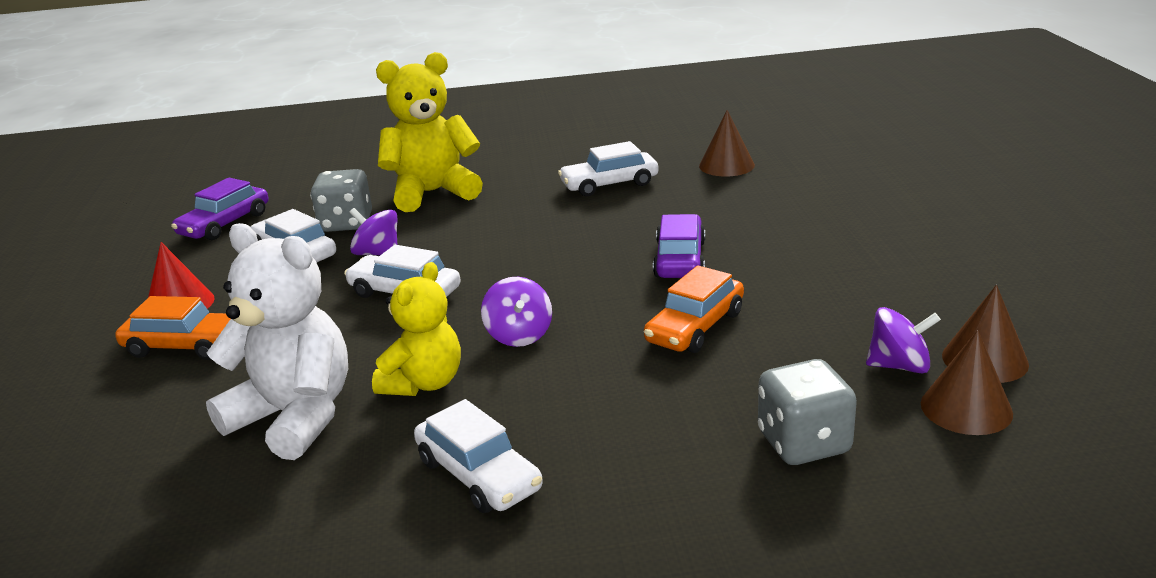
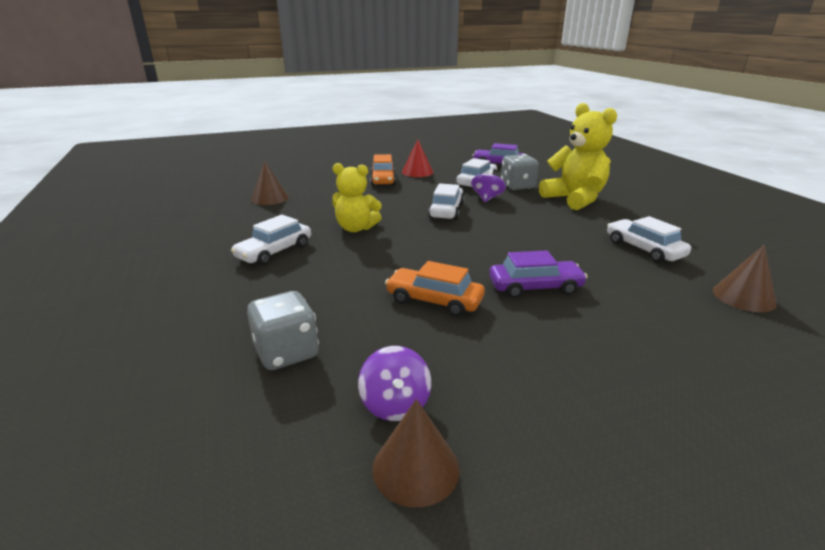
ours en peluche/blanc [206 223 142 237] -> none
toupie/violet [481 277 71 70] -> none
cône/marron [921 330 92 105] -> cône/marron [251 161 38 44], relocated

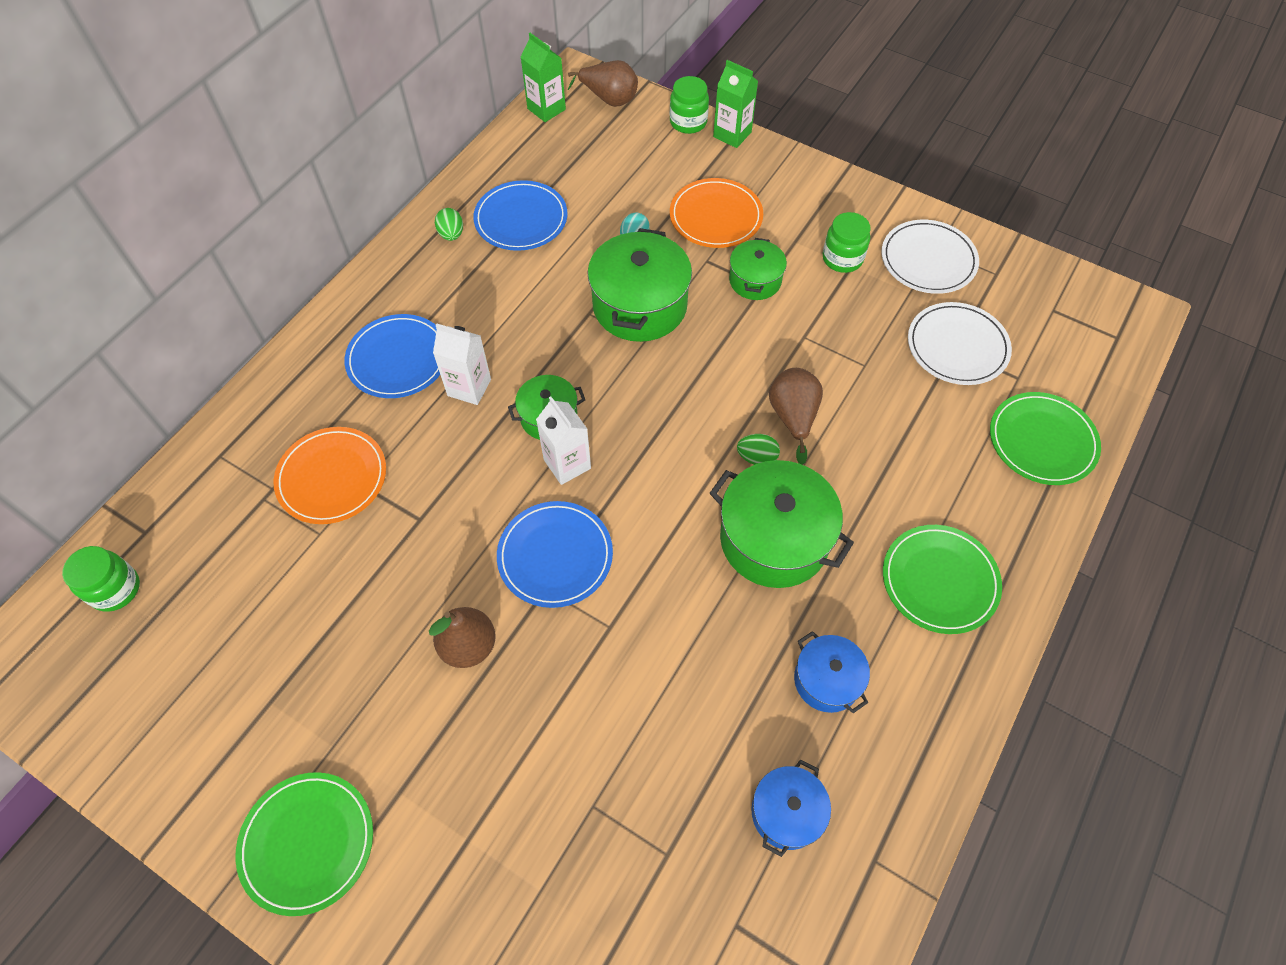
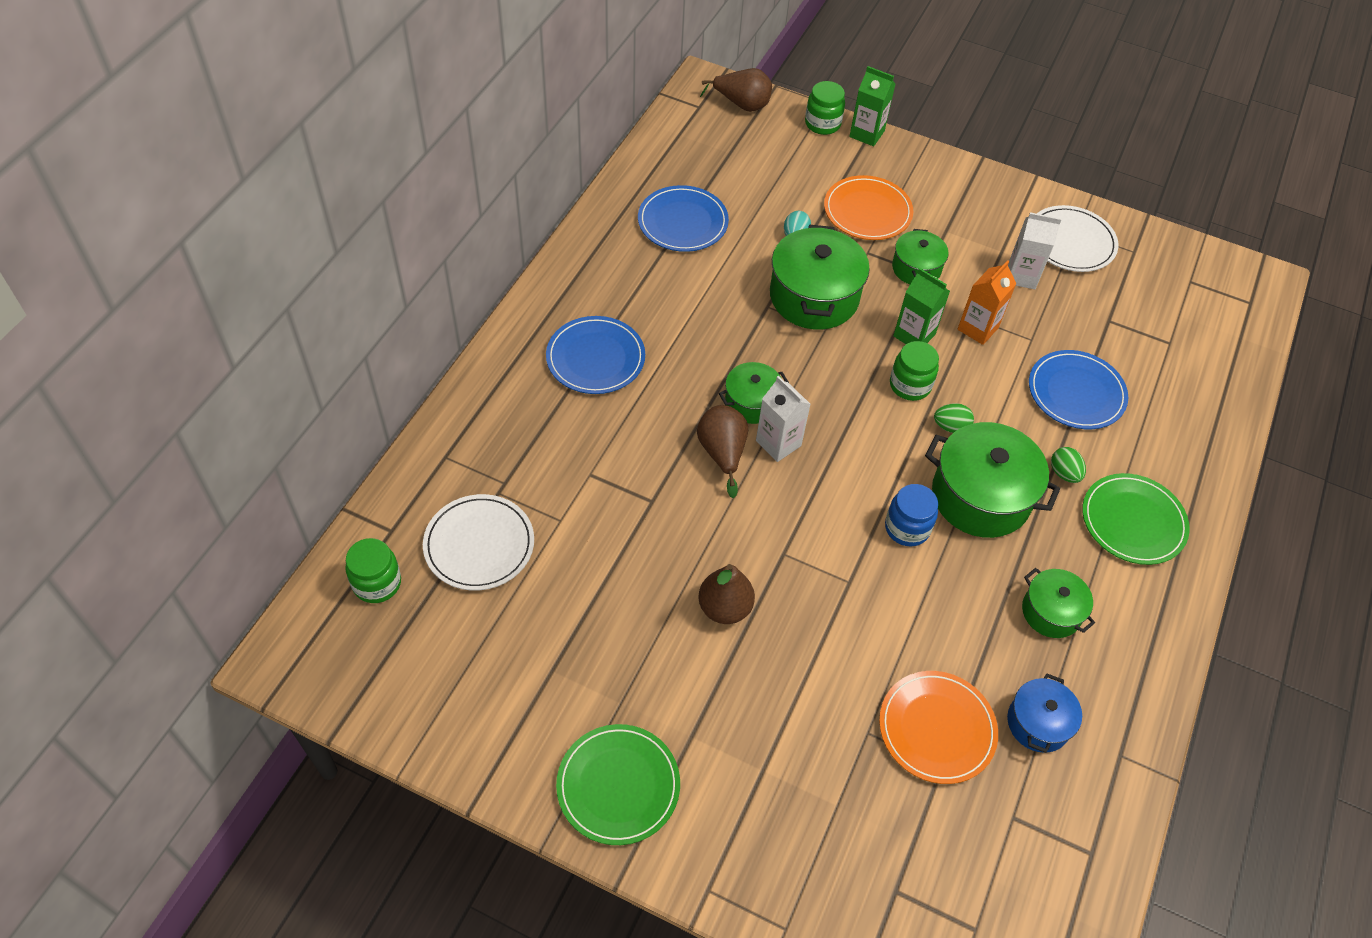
assiette/vert [990 392 111 93] -> none
none -> bocal/bleu [885 484 53 62]
none -> brique de lait/orange [958 260 58 85]
assiette/orange [274 427 112 97] -> assiette/orange [879 671 119 113], relocated
brique de lait/blanc [433 323 58 82] -> brique de lait/blanc [1008 212 53 77], relocated
œuf/vert [435 208 28 33] -> œuf/vert [1051 447 35 36], relocated
assiette/bleu [497 501 116 107] -> assiette/bleu [1029 350 99 79], relocated
brique de lait/vert [521 33 45 89] -> brique de lait/vert [893 268 57 76], relocated
poire/marron [769 368 54 97] -> poire/marron [697 405 51 93], relocated
bocal/vert [823 212 47 61] -> bocal/vert [890 341 49 60], relocated
assiette/blanc [908 302 104 83] -> assiette/blanc [423 494 111 97], relocated
marmite/bleu [794 631 76 82] -> marmite/vert [1022 568 73 70]

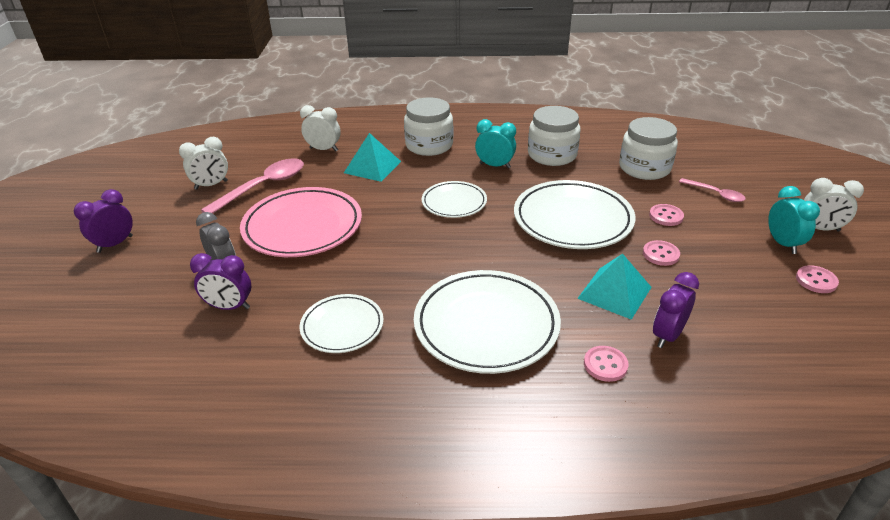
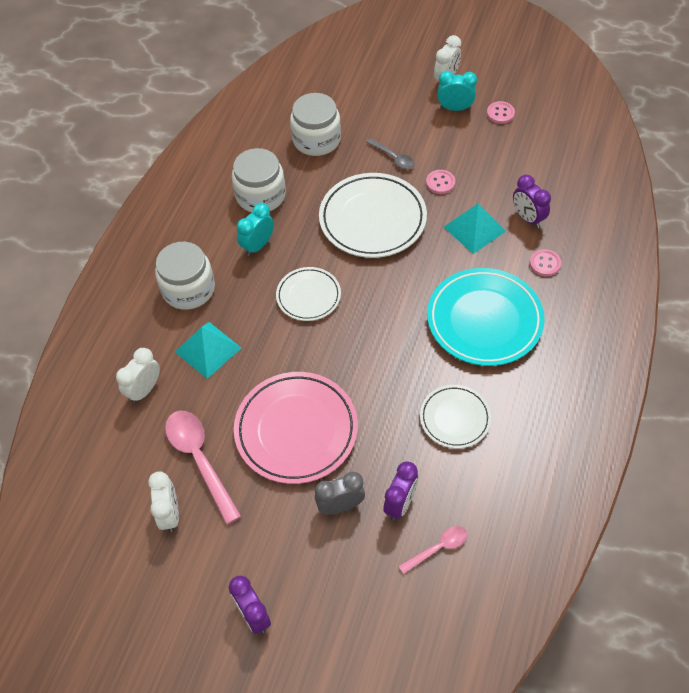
cuillère/rose [679 178 67 24] -> cuillère/rose [398 526 69 48], relocated
bouton/rose [649 204 35 22] -> cuillère/gris [366 138 49 31]
assiette/blanc [414 270 147 104] -> assiette/turquoise [427 268 118 98]

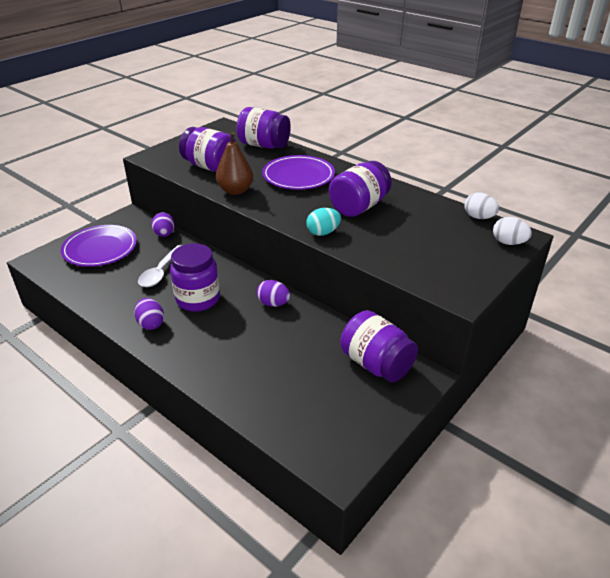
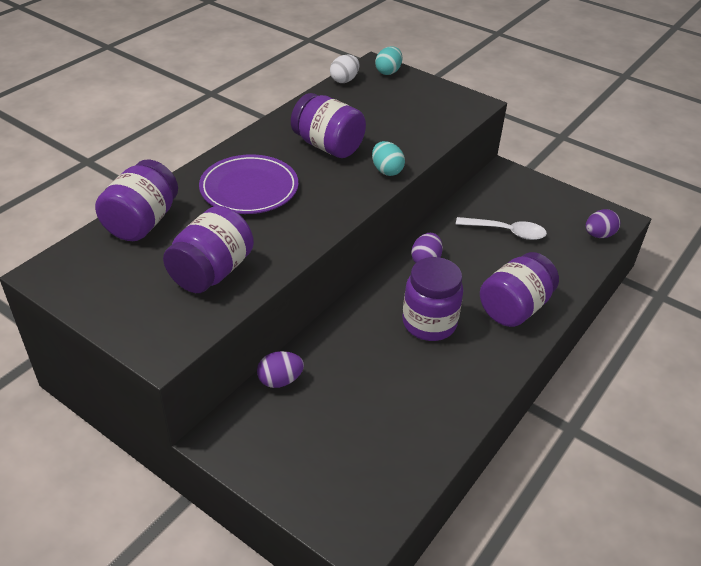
assiette/violet [61 225 76 42] -> none
poire/marron [216 132 37 63] -> none
œuf/violet [135 298 29 32] -> œuf/violet [586 209 34 29], relocated
cuillère/blanc [138 245 44 42] -> cuillère/blanc [456 217 91 23], relocated
bocal/violet [340 310 78 72] -> bocal/violet [480 252 79 75], relocated
œuf/blanc [493 217 39 28] -> œuf/turquoise [375 46 27 29]

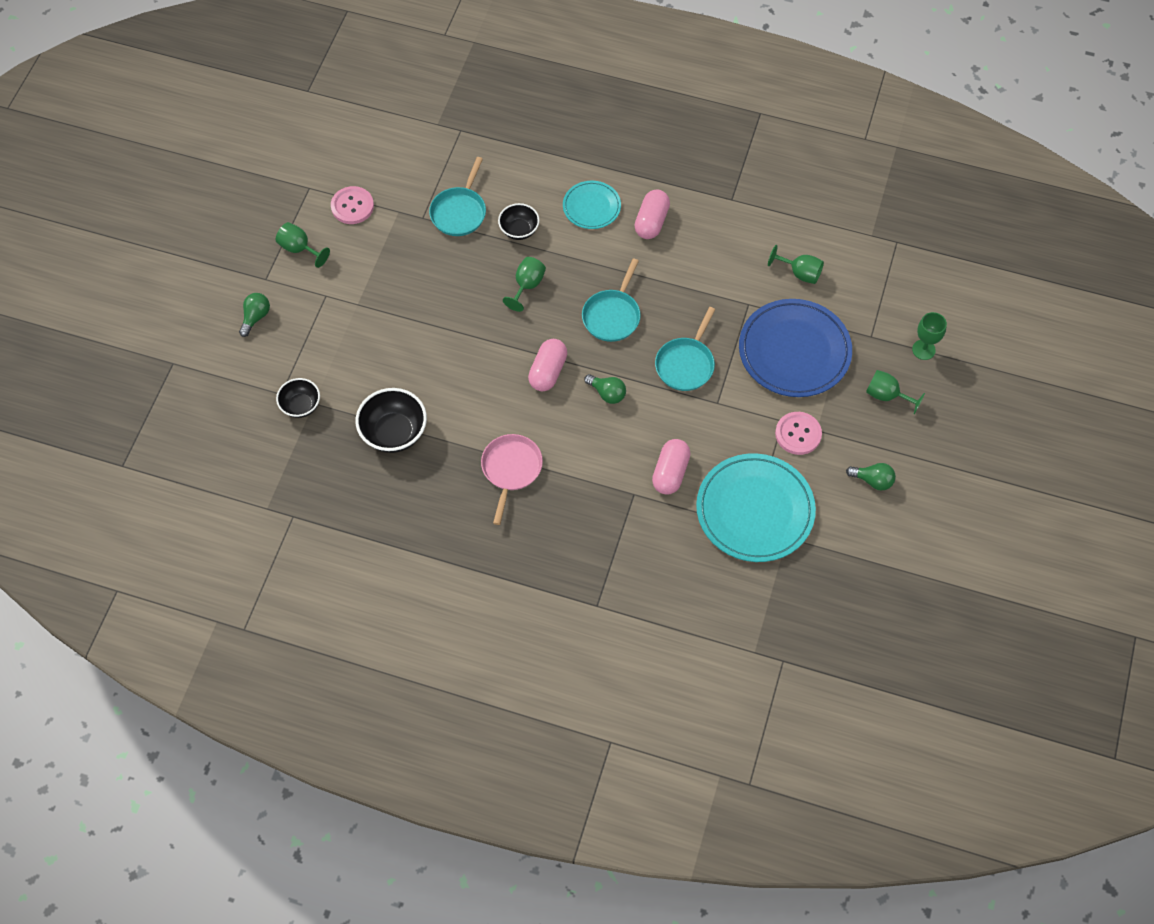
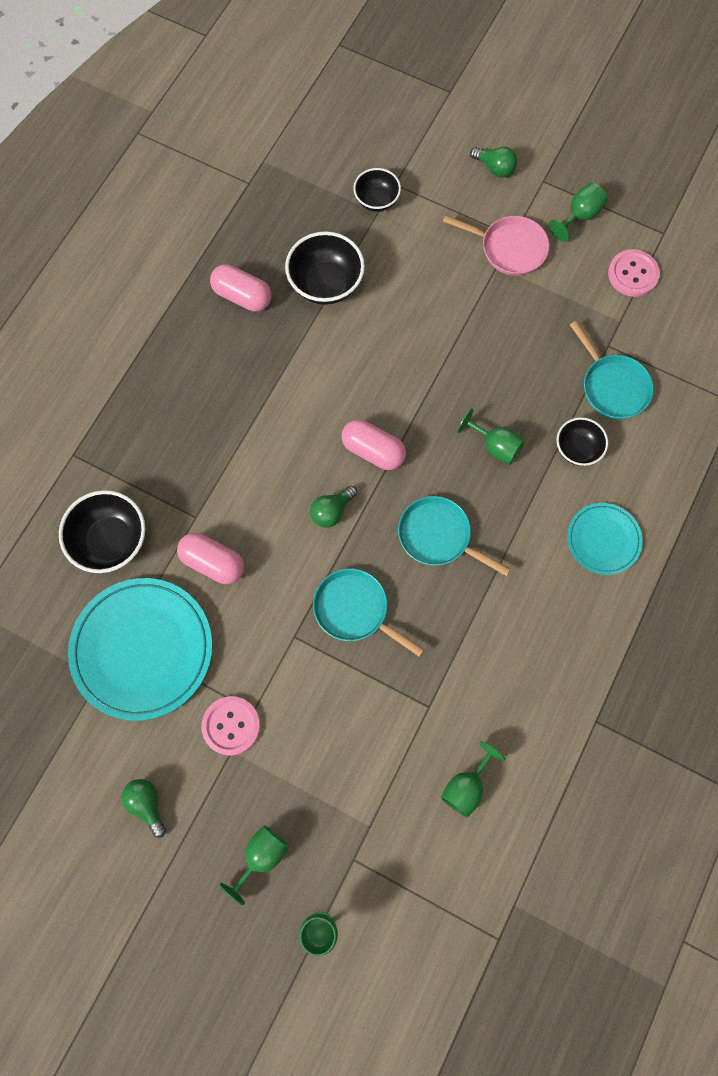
assiette/bleu [739 299 113 98] -> none
none -> bol/noir [59 490 86 83]
poêle/rose [481 434 62 91] -> poêle/rose [443 215 106 61], relocated
gélule/rose [634 190 36 49] -> gélule/rose [210 264 62 48], relocated
poêle/turquoise [429 157 57 79] -> poêle/turquoise [570 321 84 98], 150 degrees counterclockwise
ampoule/vert [846 463 50 28] -> ampoule/vert [121 779 45 59], 120 degrees clockwise

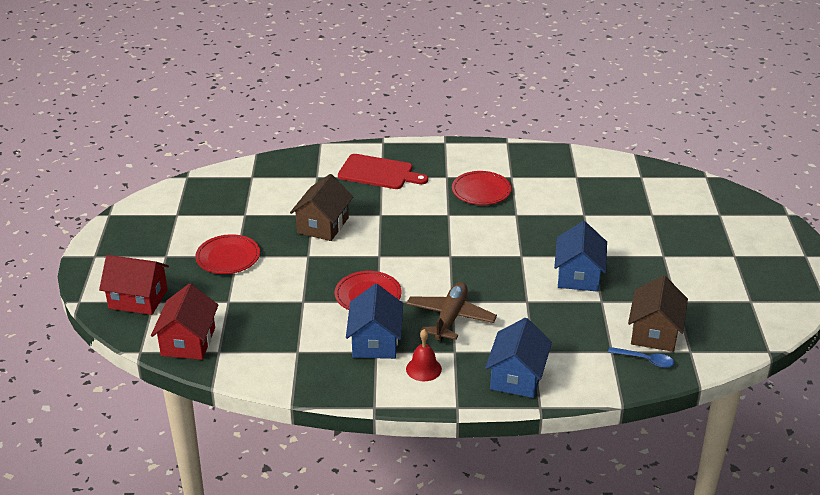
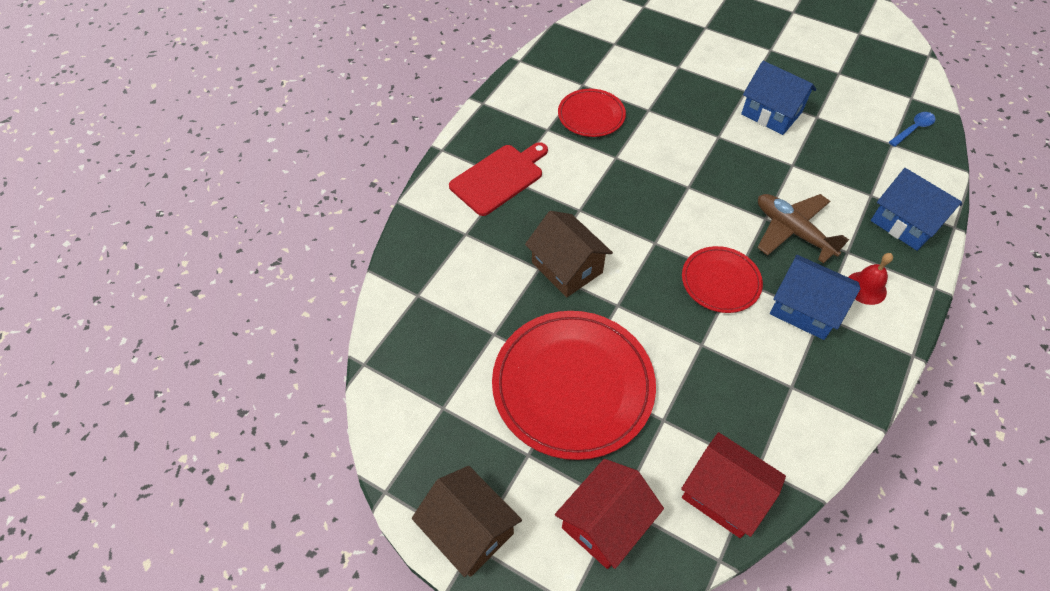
maison/marron [628 275 60 77] -> maison/marron [412 466 110 111], relocated
assiette/rouge [195 234 65 40] -> assiette/rouge [492 311 164 149], x1.86

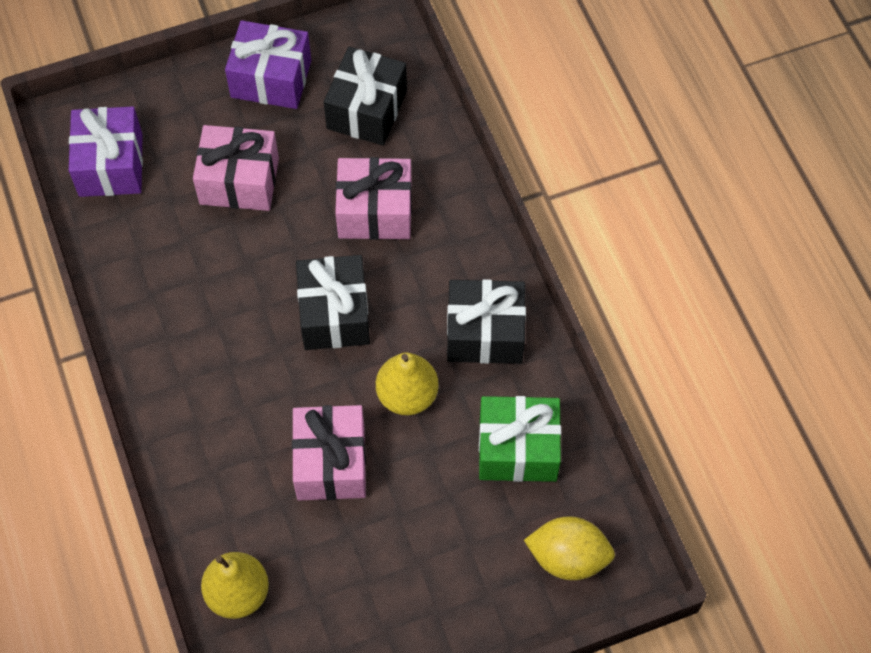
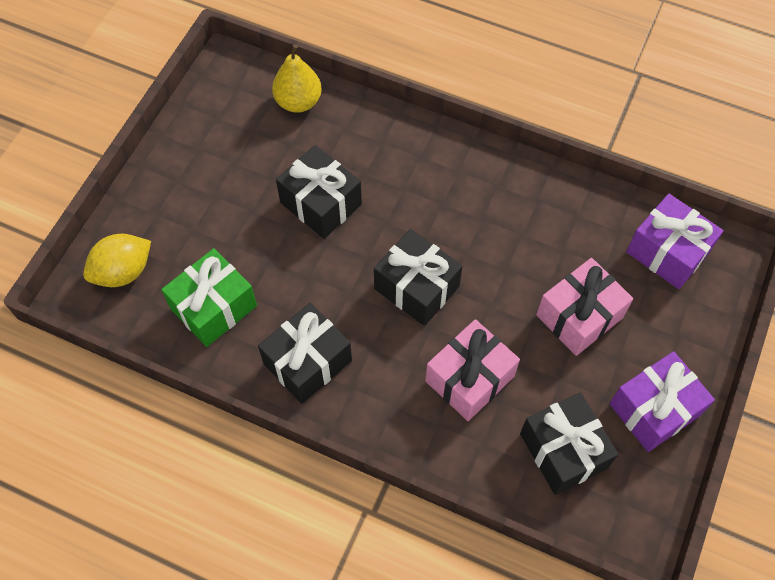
poire/jaune [376 352 63 63] -> none
cadeau/rose [292 405 74 95] -> cadeau/noir [276 145 86 94]

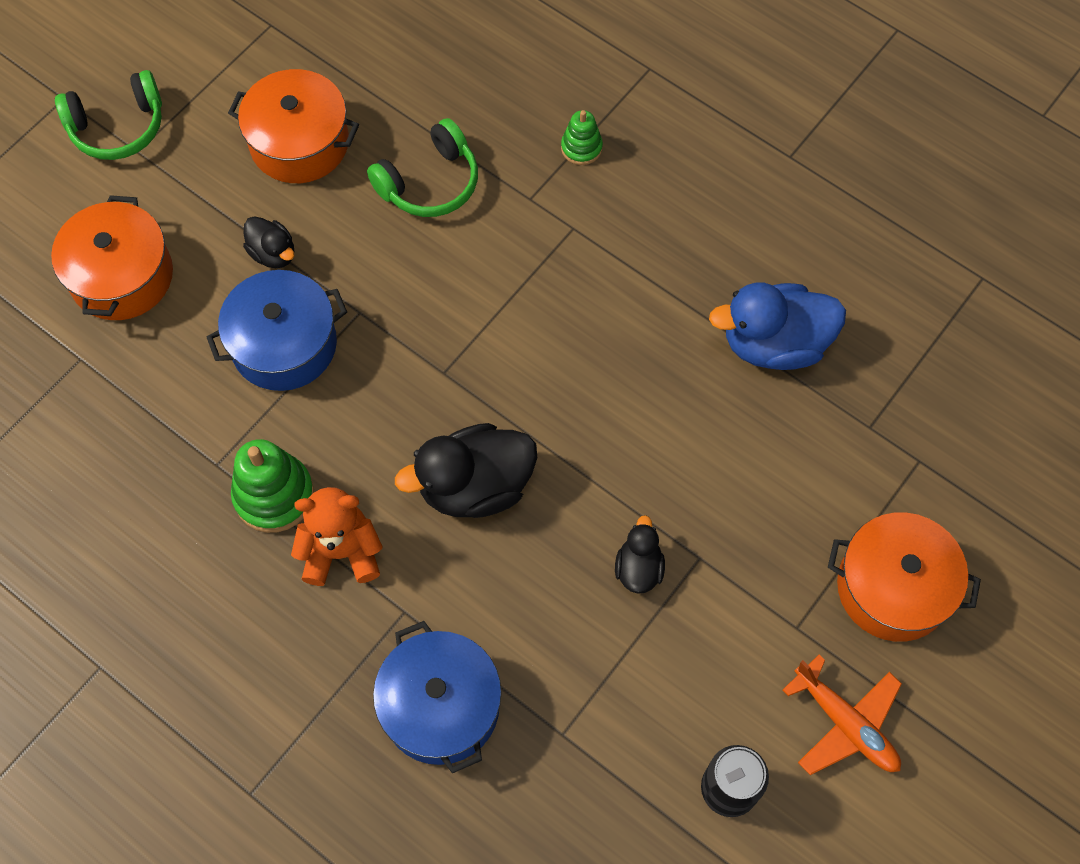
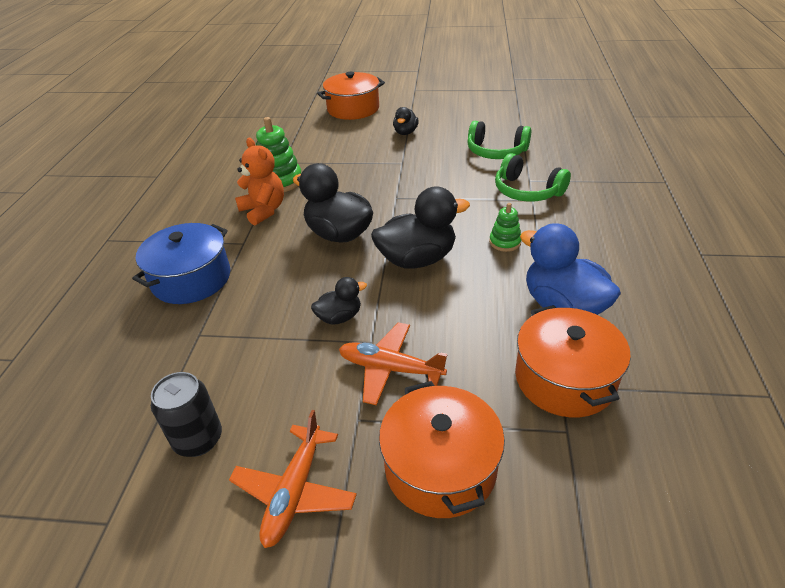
marmite/bleu [207 270 140 121] -> none
none -> avion/orange [339 322 108 83]
none -> canard/noir [371 187 99 82]
casque audio/vert [55 70 107 90] -> casque audio/vert [495 153 76 49], relocated
marmite/orange [228 69 131 114] -> marmite/orange [515 305 116 112], relocated
jouet à empiler/vert [561 110 42 55] -> jouet à empiler/vert [489 203 32 49], relocated

